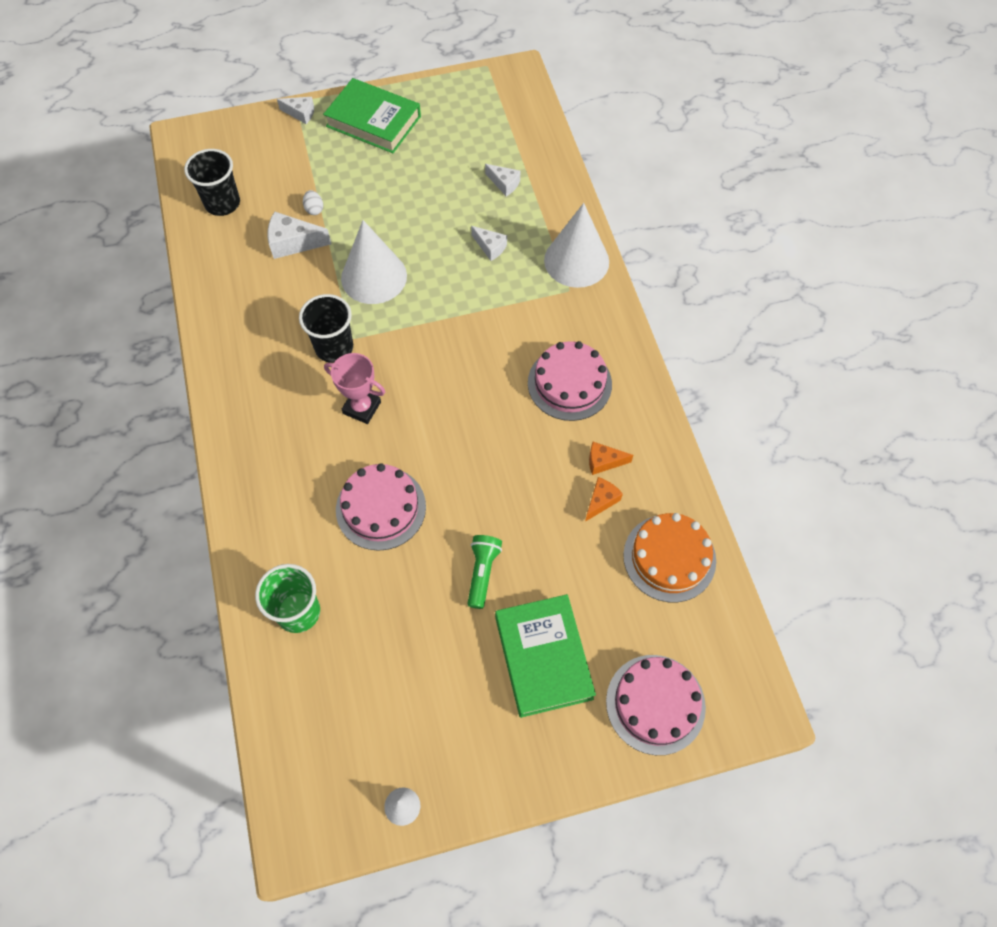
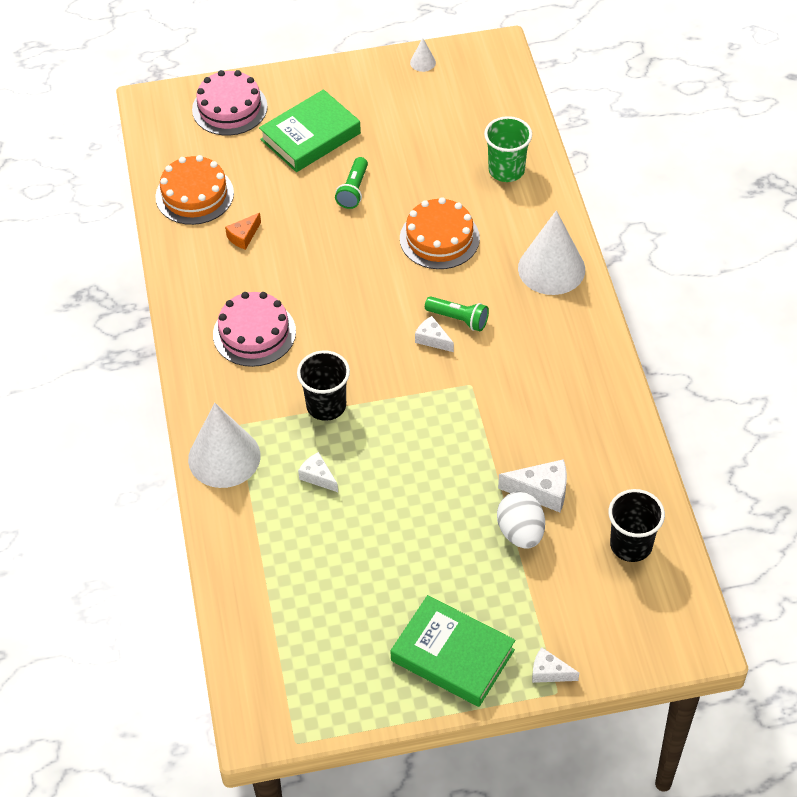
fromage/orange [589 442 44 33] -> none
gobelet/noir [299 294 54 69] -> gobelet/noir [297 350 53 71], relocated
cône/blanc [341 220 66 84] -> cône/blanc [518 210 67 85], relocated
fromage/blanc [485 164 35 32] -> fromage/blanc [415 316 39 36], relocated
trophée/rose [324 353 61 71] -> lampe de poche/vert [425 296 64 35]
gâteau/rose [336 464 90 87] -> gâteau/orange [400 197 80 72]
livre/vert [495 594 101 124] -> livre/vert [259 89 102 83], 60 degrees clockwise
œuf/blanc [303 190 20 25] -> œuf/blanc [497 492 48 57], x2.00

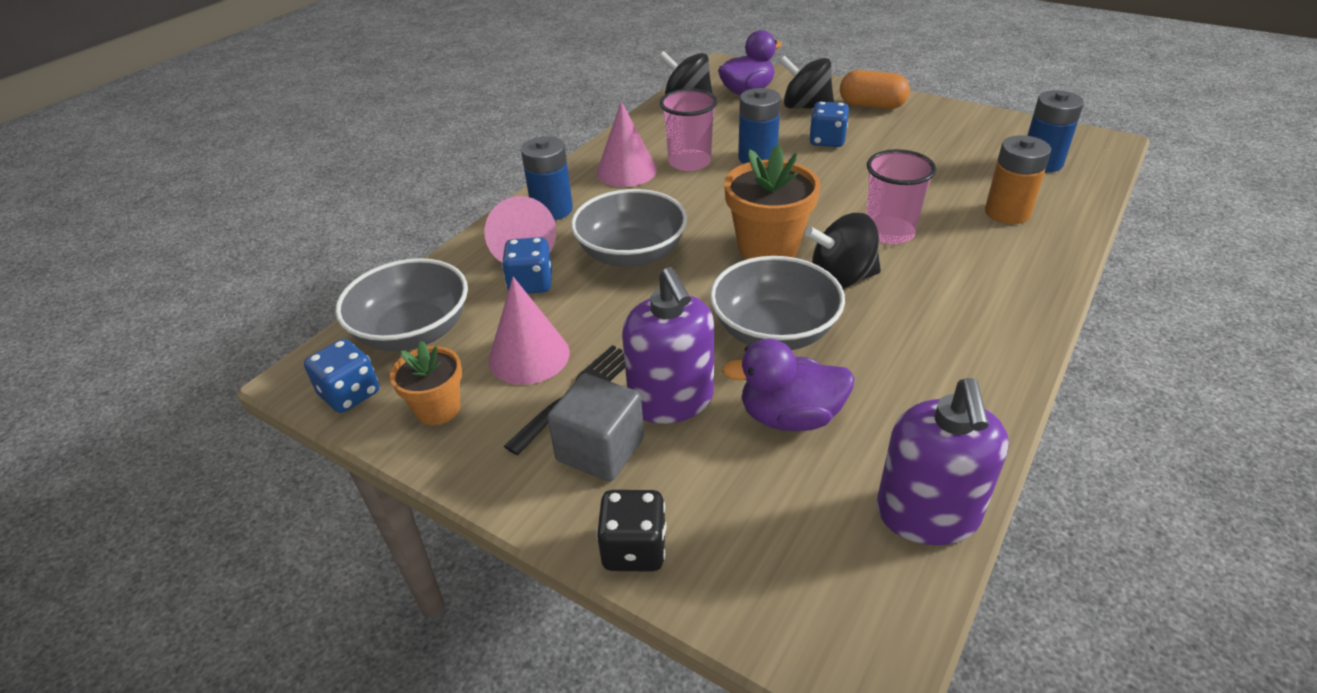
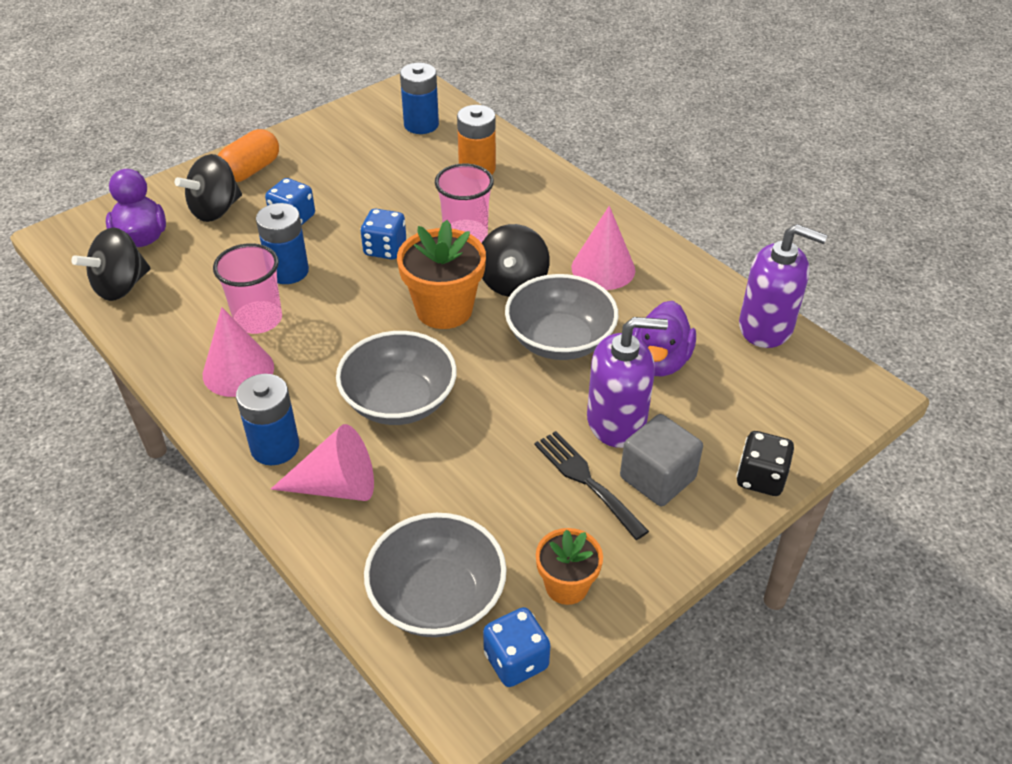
cône/rose [488 277 82 108] -> cône/rose [572 206 63 84], relocated
dé/bleu [502 237 50 57] -> dé/bleu [360 209 46 50], relocated

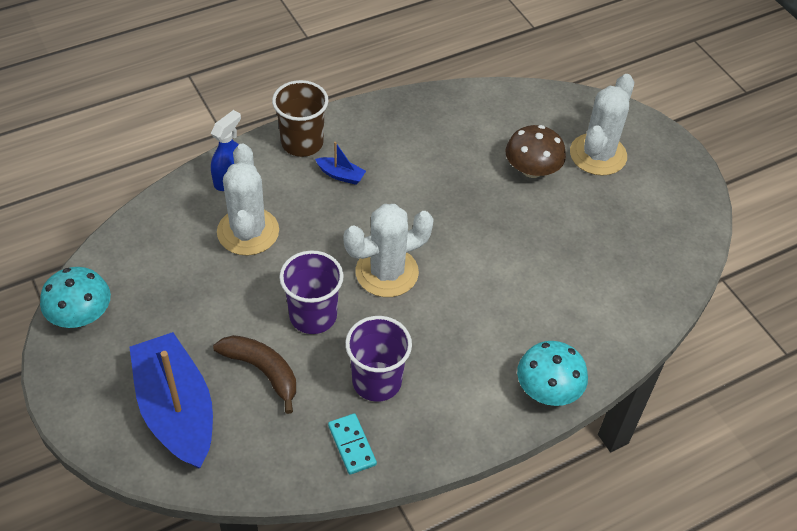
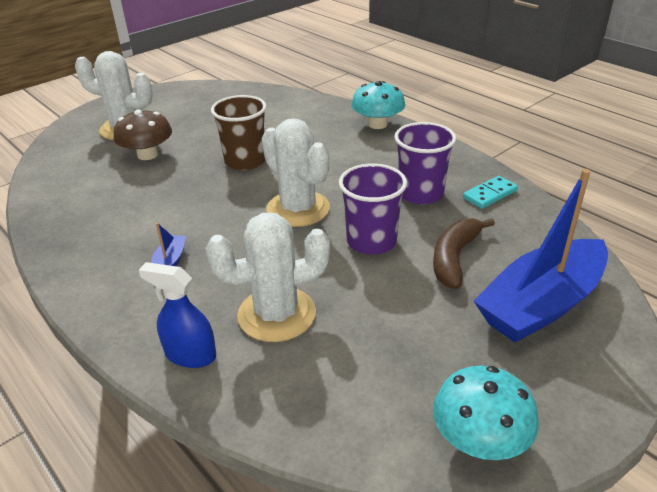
gobelet/marron [272 80 56 77] -> gobelet/marron [211 95 56 75], relocated

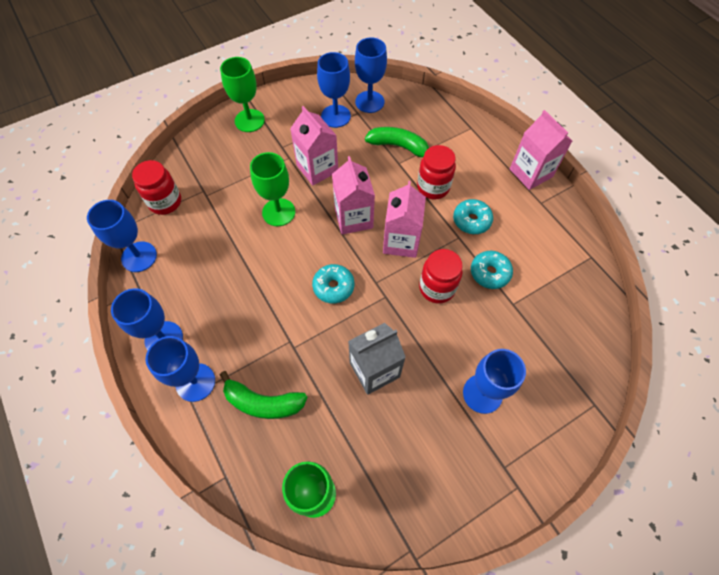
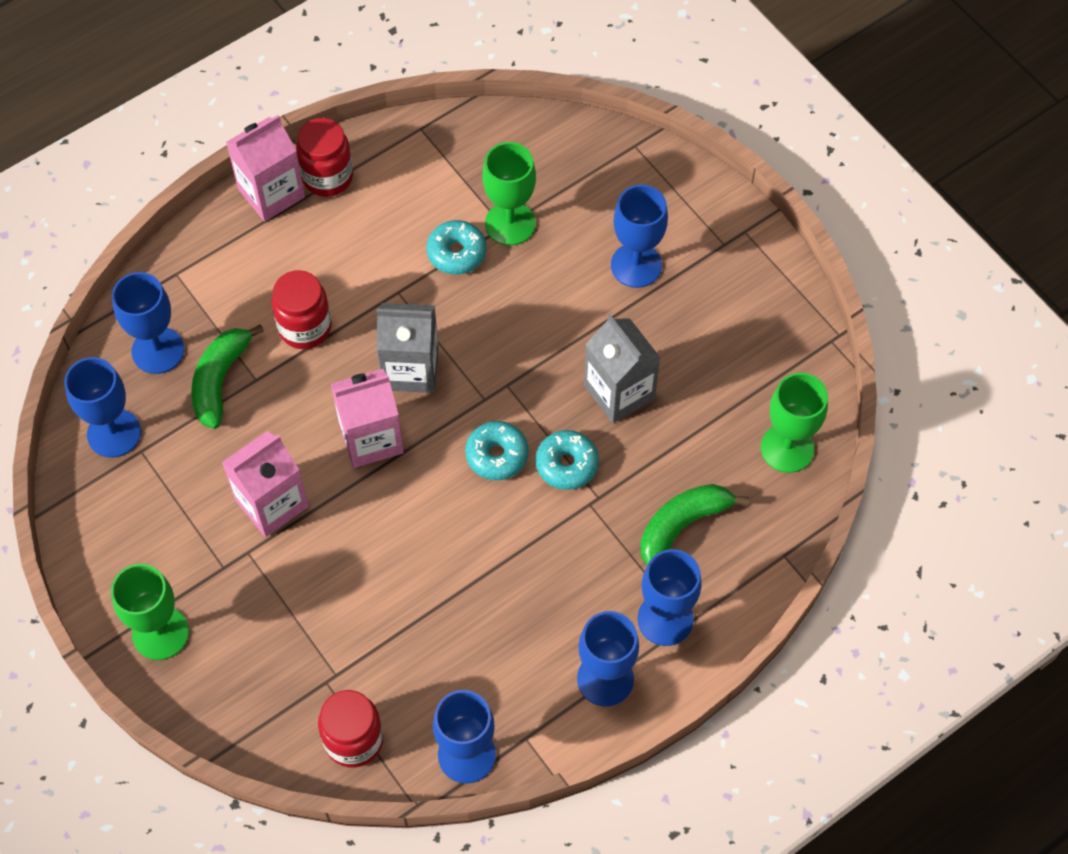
verre à pied/vert [250 152 45 74] -> verre à pied/vert [483 142 53 104], relocated
verre à pied/bleu [317 52 34 76] -> verre à pied/bleu [112 272 72 102], relocated
bocal/rouge [419 249 44 54] -> bocal/rouge [296 118 57 79], relocated
beignet/turquoise [453 199 40 35] -> beignet/turquoise [535 430 64 60], relocated
brique de lait/rose [383 181 43 77] -> brique de lait/gris [377 303 62 90]
banane/vert [220 371 88 48] -> banane/vert [640 484 110 82], 135 degrees counterclockwise

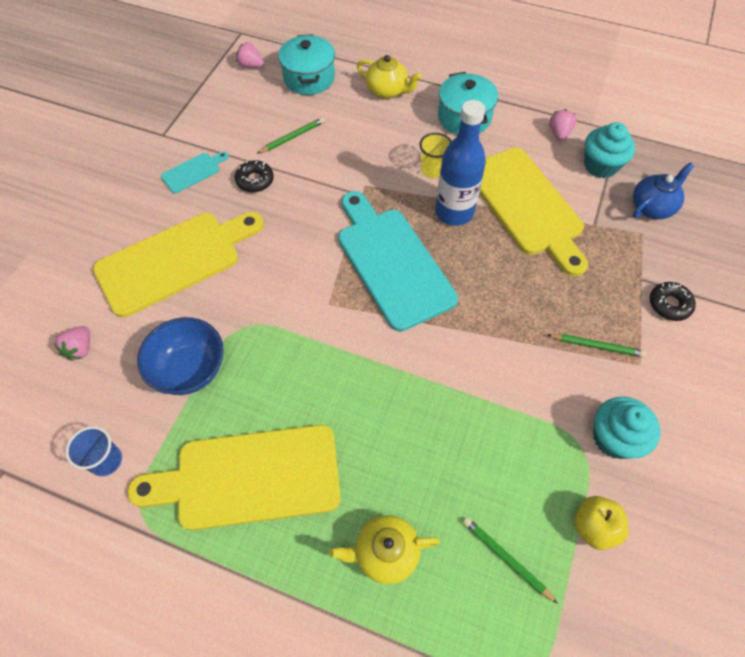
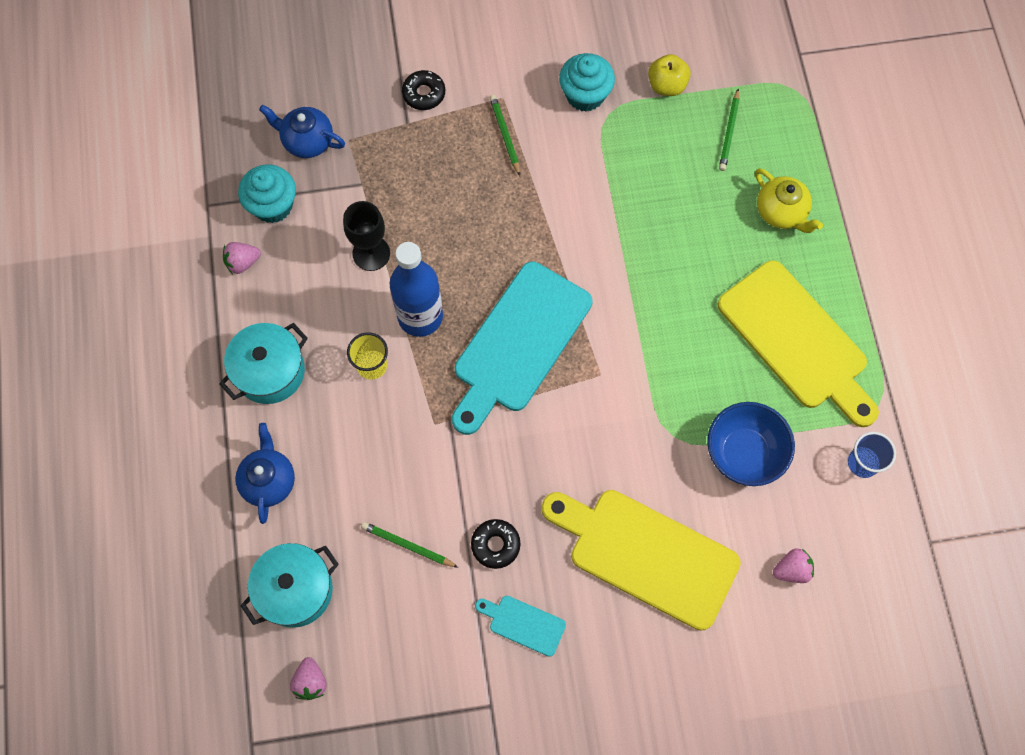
planche à découper/jaune [479 148 109 129] -> verre à pied/noir [343 201 47 70]
théière/jaune [357 55 65 44] -> théière/bleu [235 423 60 101]

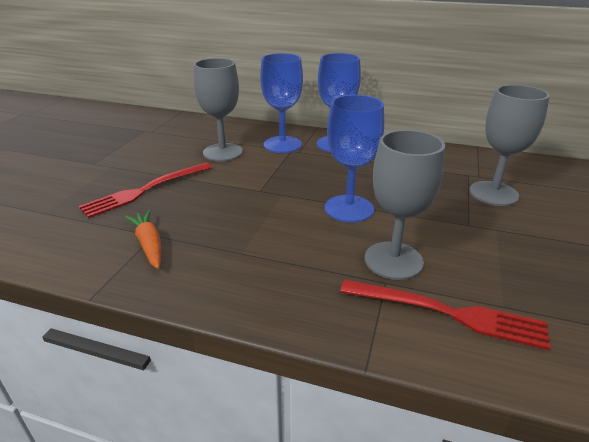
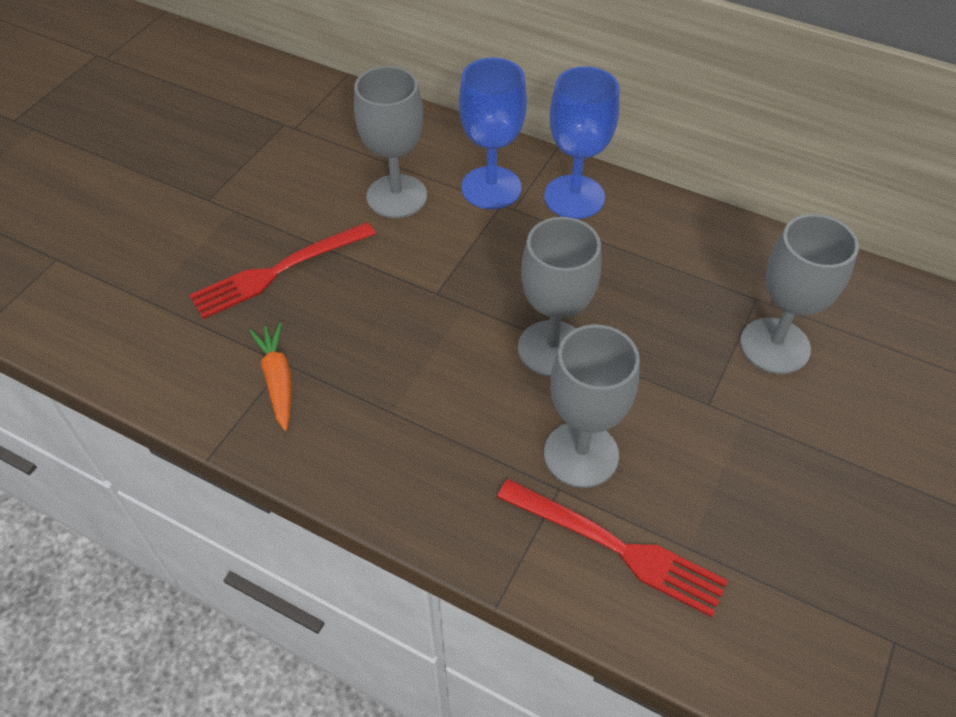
verre à pied/bleu [325 95 59 128] -> verre à pied/gris [518 217 83 160]

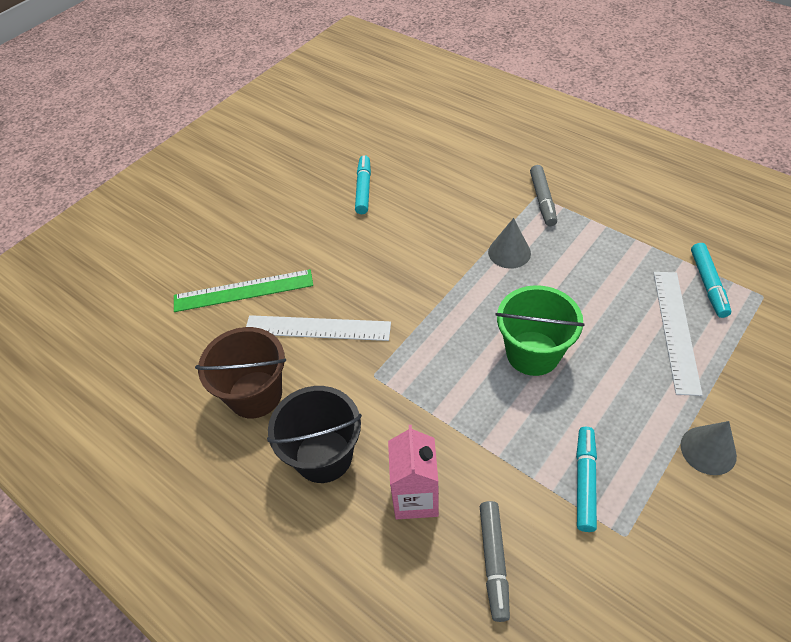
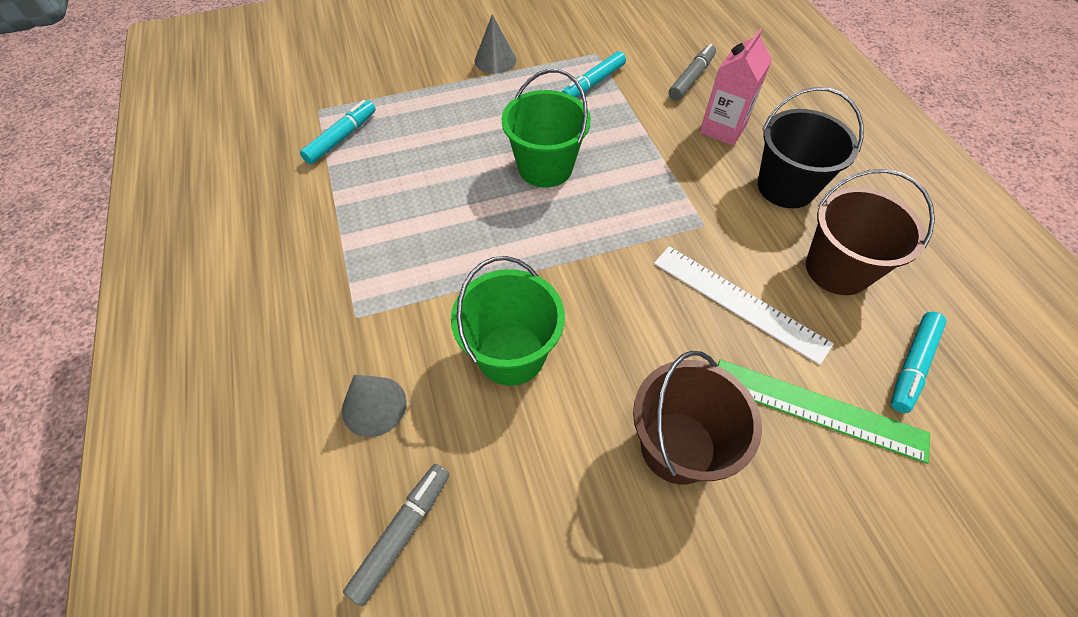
règle/blanc [654 272 49 124] -> none
none -> seau/vert [451 256 114 130]
none -> seau/marron [633 351 129 133]
feutre/turquoise [355 155 16 59] -> feutre/turquoise [891 312 55 101], relocated
cône/gris [488 218 43 51] -> cône/gris [342 374 65 63], relocated
feutre/gris [530 165 27 61] -> feutre/gris [343 464 107 142], relocated

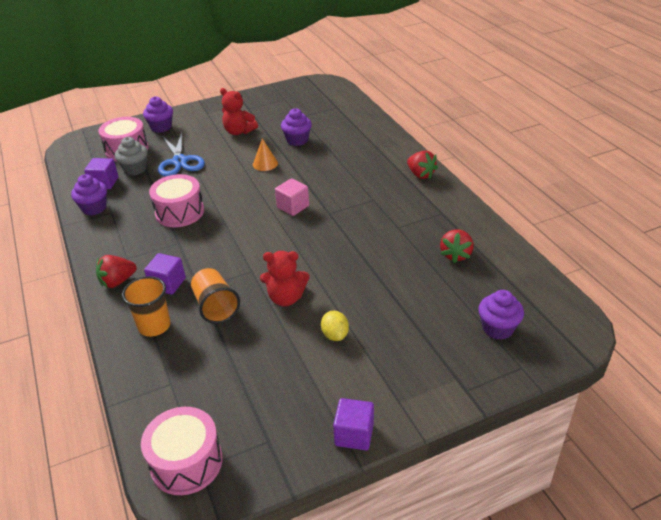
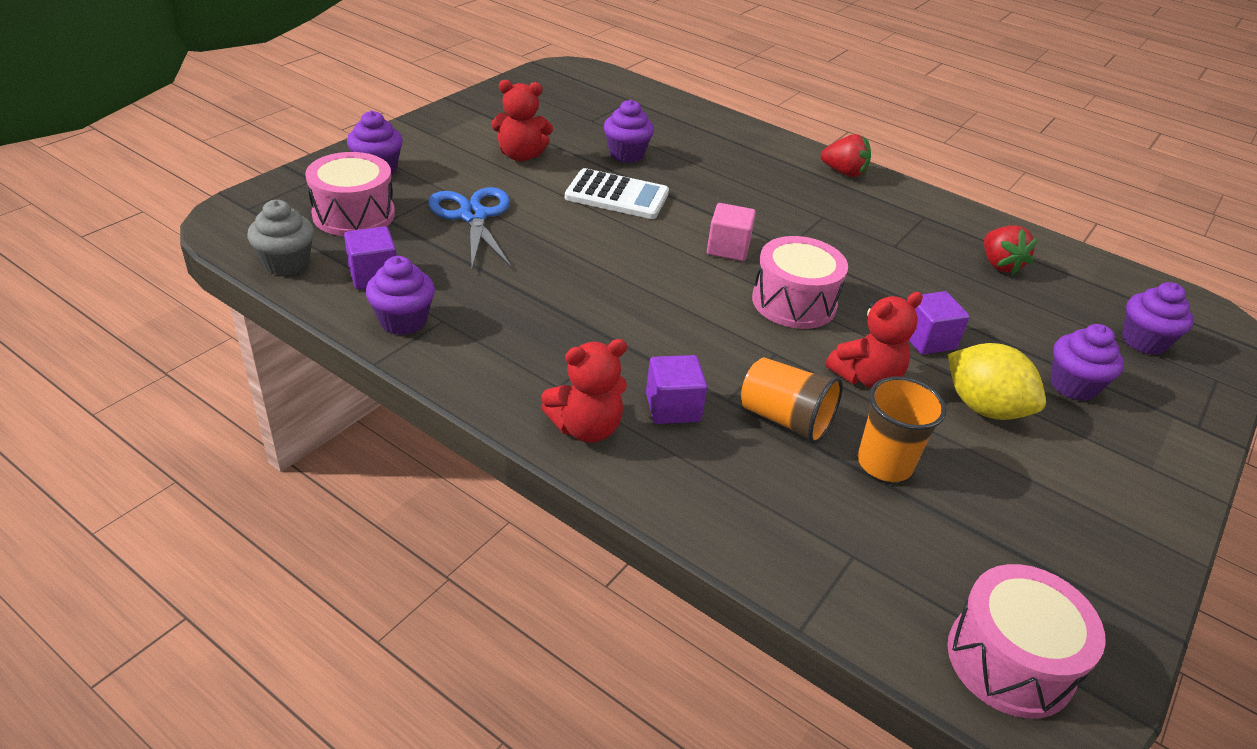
none -> muffin/violet [1050 324 74 77]
muffin/gris [115 137 33 39] -> muffin/gris [247 200 67 76], relocated
gobelet/orange [122 276 49 61] -> gobelet/orange [858 376 88 106], relocated
tambour/rose [149 174 55 53] -> tambour/rose [752 236 96 93], relocated
cube/violet [333 398 41 52] -> cube/violet [909 291 61 64], relocated
fraise/rouge [96 255 41 33] -> ours en peluche/rouge [541 339 86 104]
cône/orange [253 138 25 33] -> calculatrice/blanc [565 168 104 51]
ciseaux/bleu [158 132 47 44] -> ciseaux/bleu [428 187 84 81], 150 degrees counterclockwise
citron/jaune [321 311 28 30] -> citron/jaune [948 343 98 77], x1.67

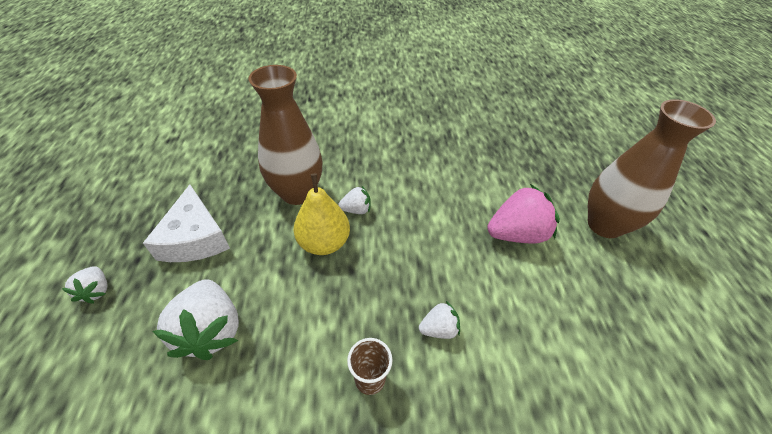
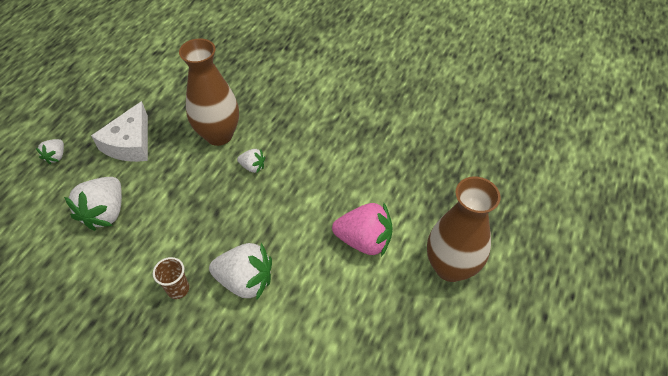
poire/jaune [294 173 56 82] -> none
fraise/blanc [419 301 41 38] -> fraise/blanc [209 243 63 58], x1.94

